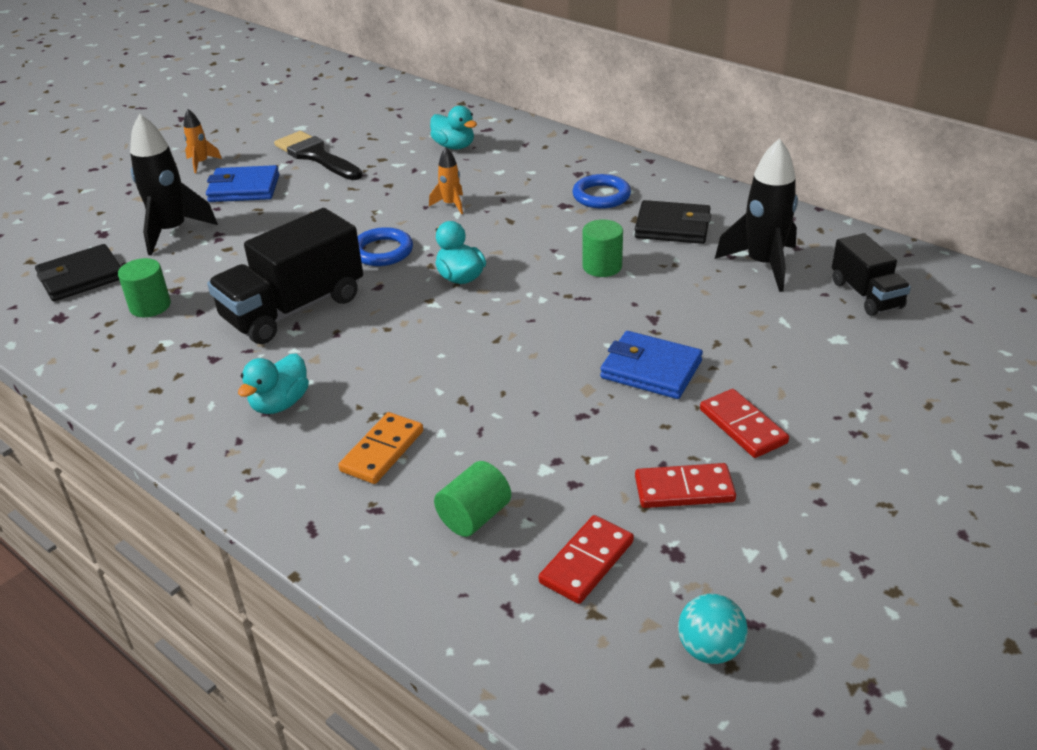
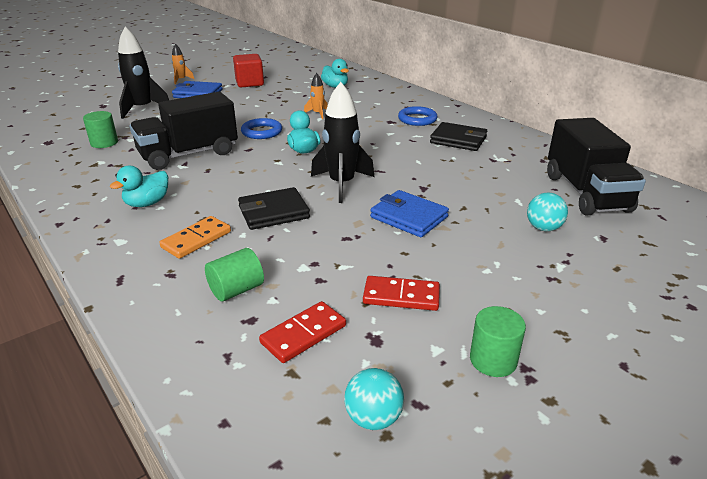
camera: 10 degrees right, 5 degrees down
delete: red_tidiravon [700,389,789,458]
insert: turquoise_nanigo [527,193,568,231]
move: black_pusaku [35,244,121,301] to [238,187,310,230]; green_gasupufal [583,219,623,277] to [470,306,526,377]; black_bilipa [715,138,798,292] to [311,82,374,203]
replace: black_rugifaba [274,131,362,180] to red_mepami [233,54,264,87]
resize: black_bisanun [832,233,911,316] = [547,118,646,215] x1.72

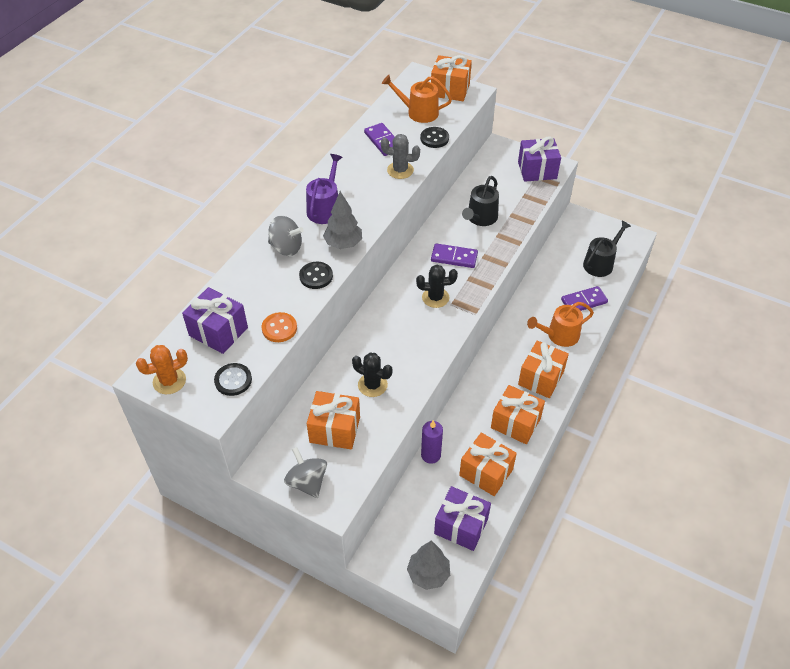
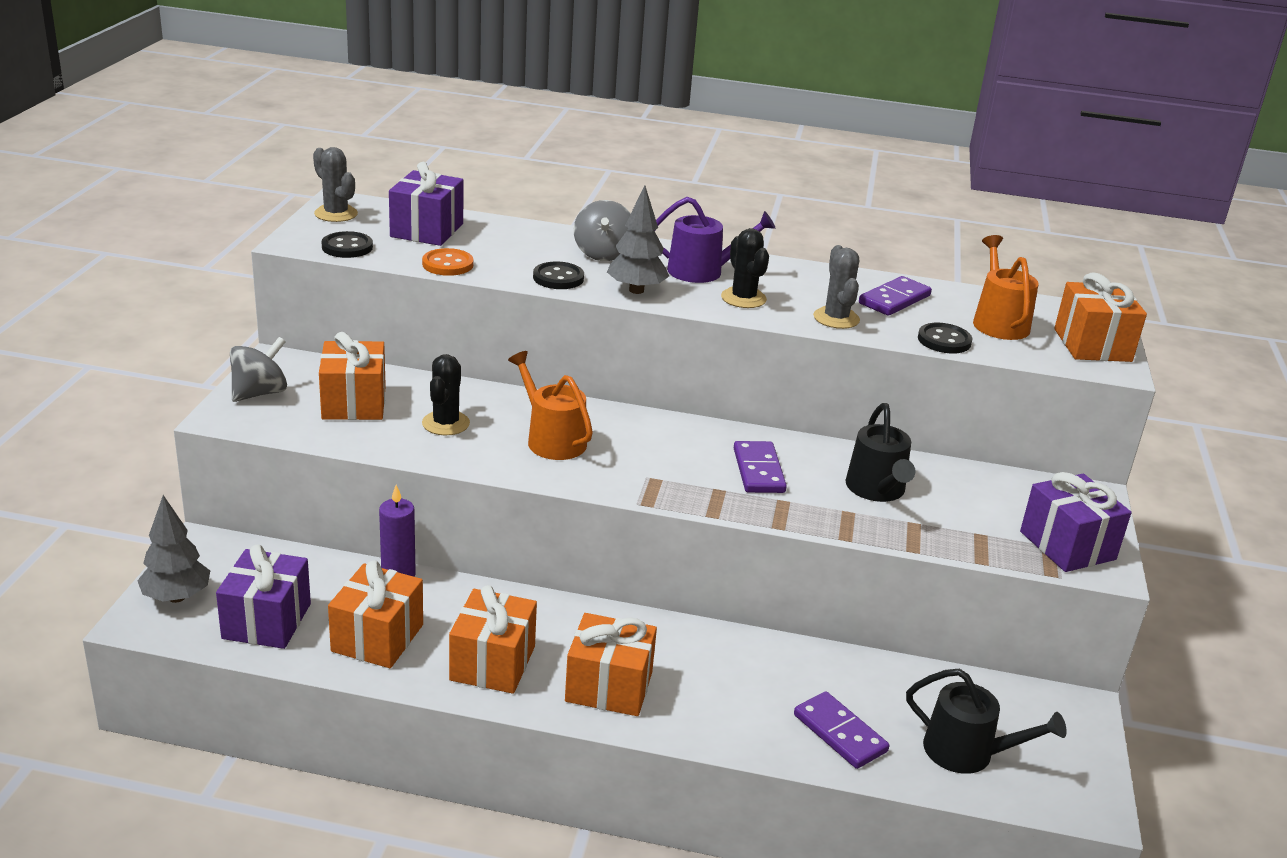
camera: 70 degrees right, 20 degrees down
move: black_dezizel [416,265,458,308] to [721,228,769,308]; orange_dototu [527,302,594,347] to [508,351,593,460]
recolor: orange_dezizel [136,345,188,394] to grey_dezizel [313,147,358,222]
rotate: black_dototu [462,176,499,226] = [846,403,916,502] 105 degrees counterclockwise

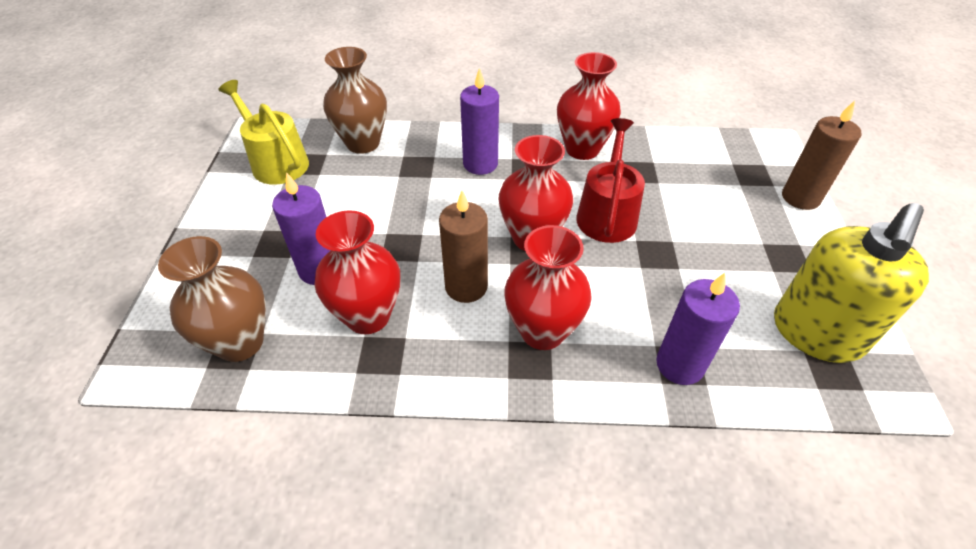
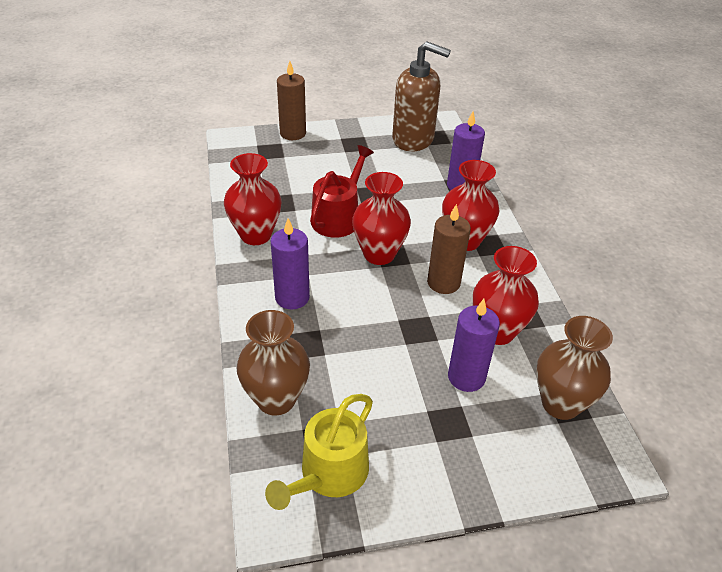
camera: 105 degrees left, 5 degrees down
recolor: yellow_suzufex [774,203,929,363] to brown_suzufex [392,41,451,151]
rotate: red_dototu [576,118,645,243] = [310,145,374,238] 120 degrees clockwise

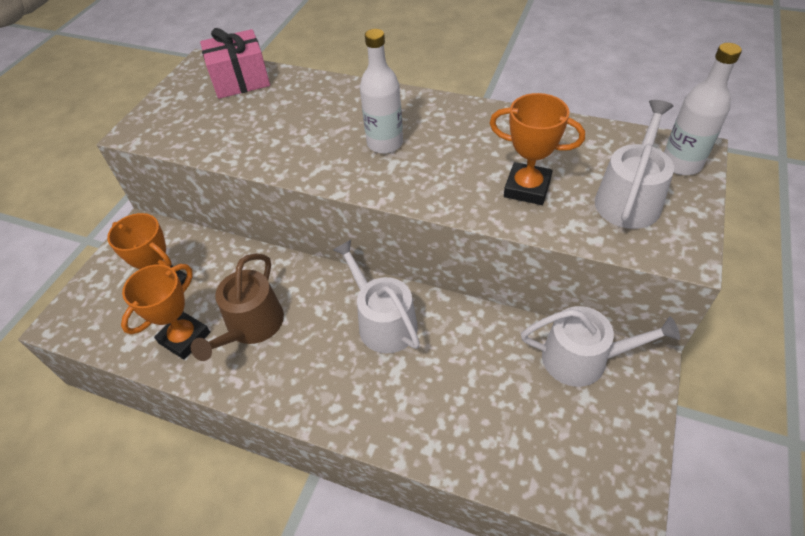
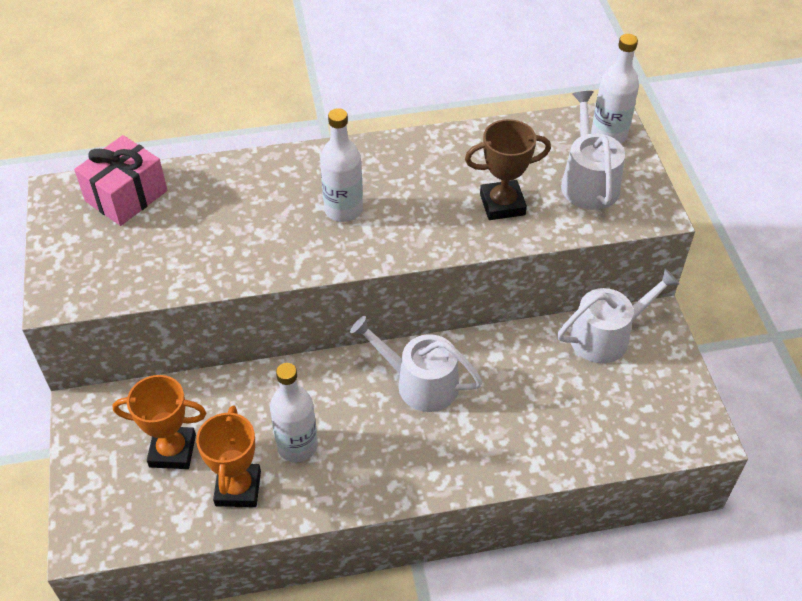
camera: 35 degrees left, 0 degrees up
replace: brown_dototu [191,254,284,361] to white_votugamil [270,363,318,462]
recolor: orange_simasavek [490,93,585,205] to brown_simasavek [465,119,551,220]

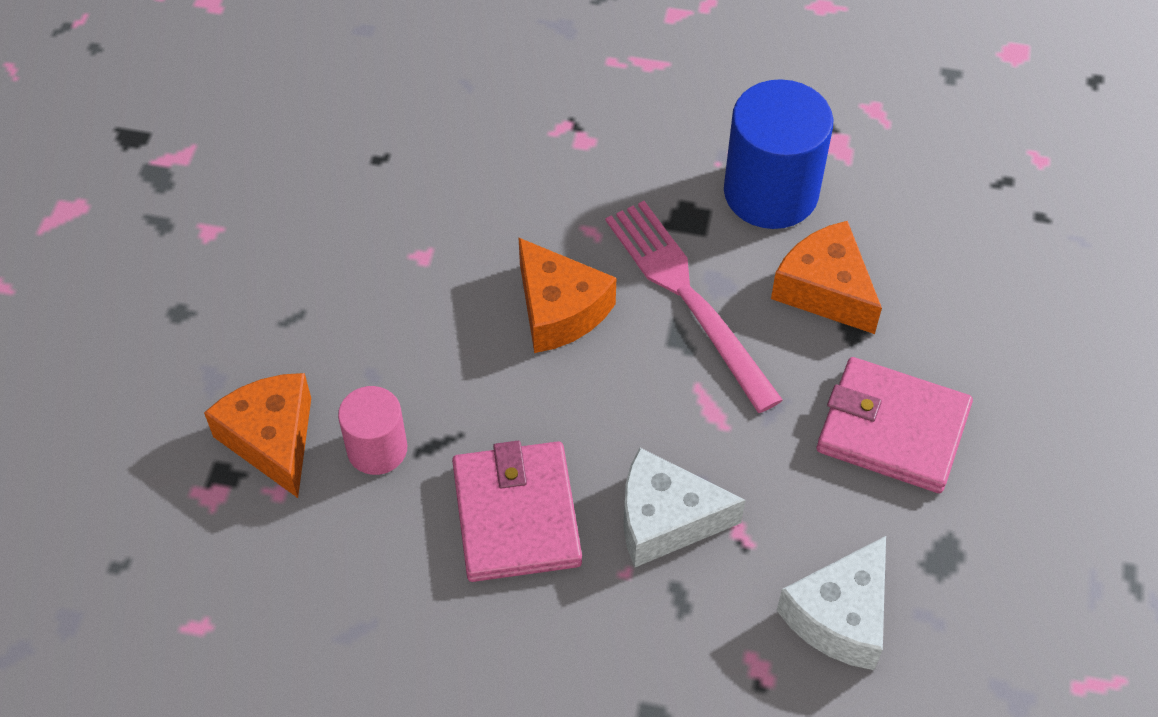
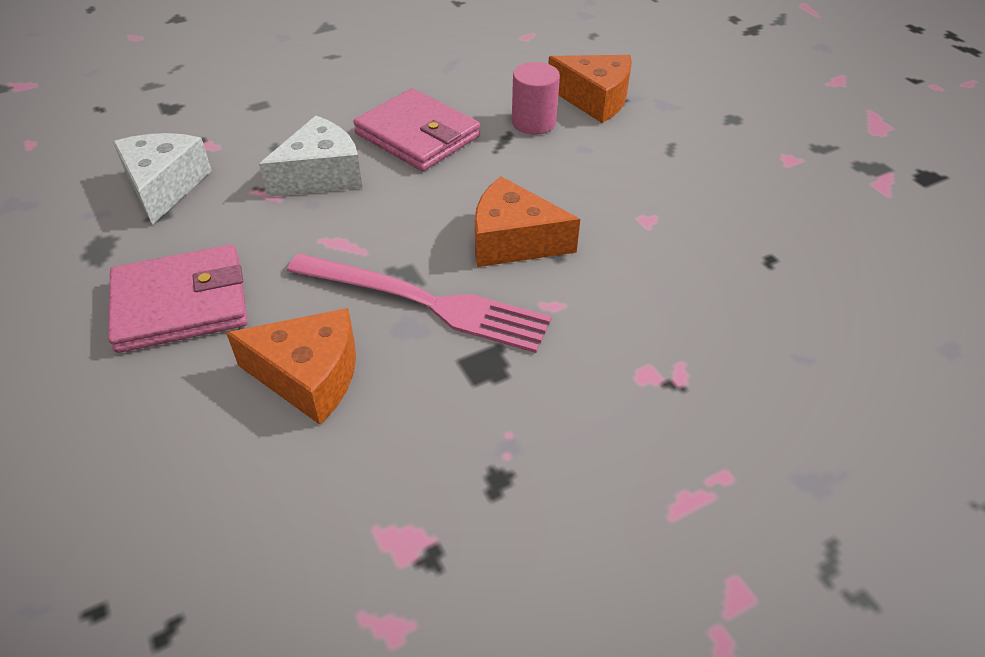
camera: 140 degrees right, 10 degrees down
delete: blue_gasupufal [724,79,833,229]

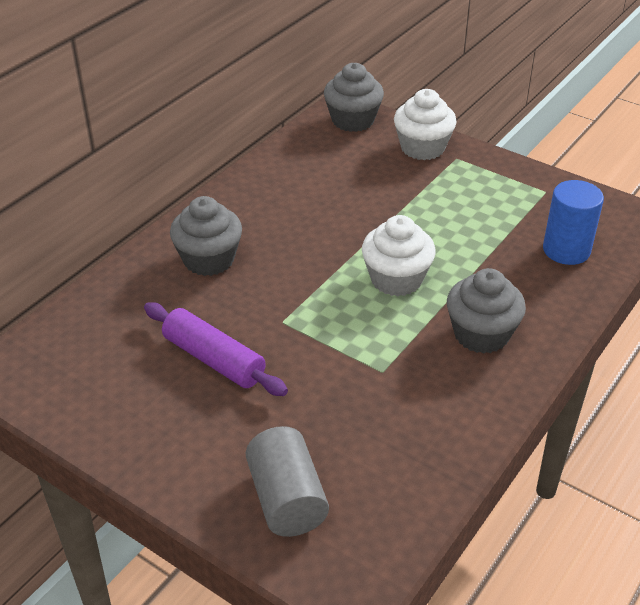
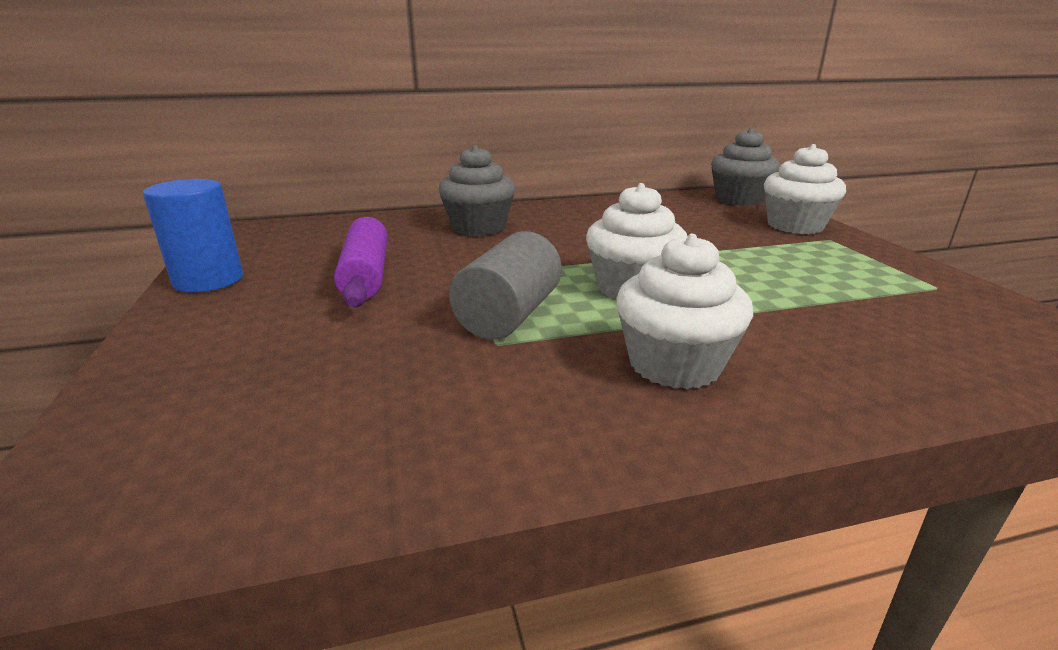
camera: 40 degrees right, 15 degrees down
move: grey_gasupufal [246,426,329,537] to [449,231,562,340]; blue_gasupufal [543,180,604,265] to [143,179,243,292]
recolor: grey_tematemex [447,268,526,354] to white_tematemex [616,234,753,389]

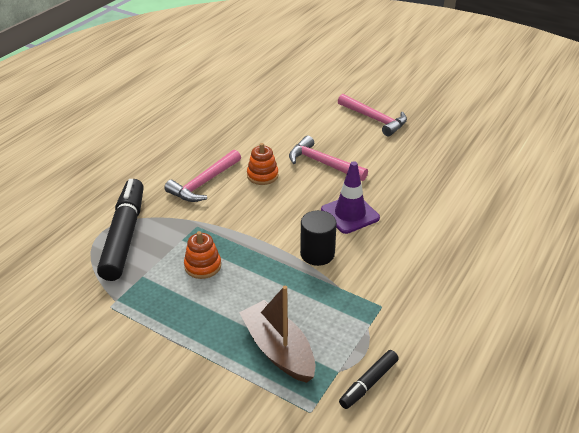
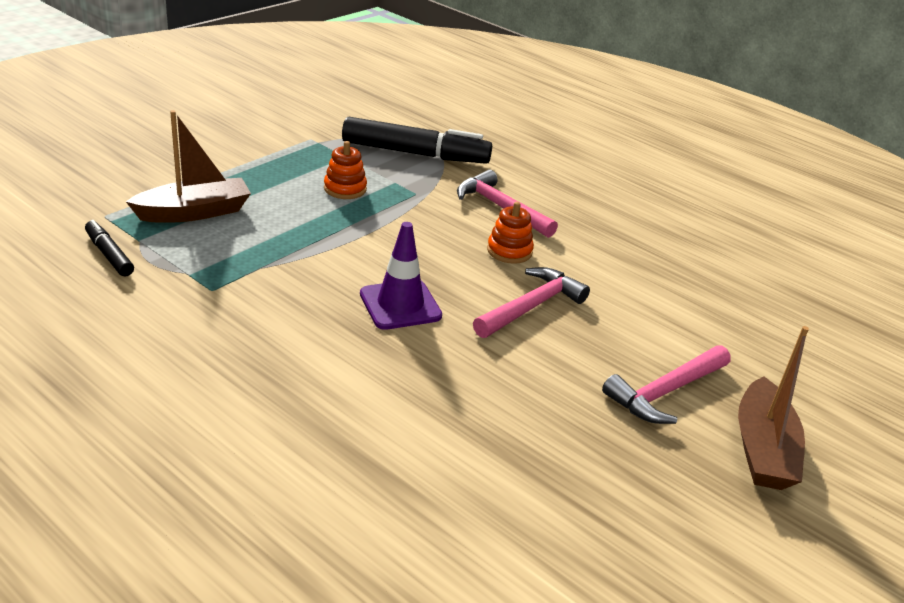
camera: 95 degrees right, 5 degrees down
delete: black_gasupufal [300,210,337,266]
insert: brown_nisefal [738,326,809,490]

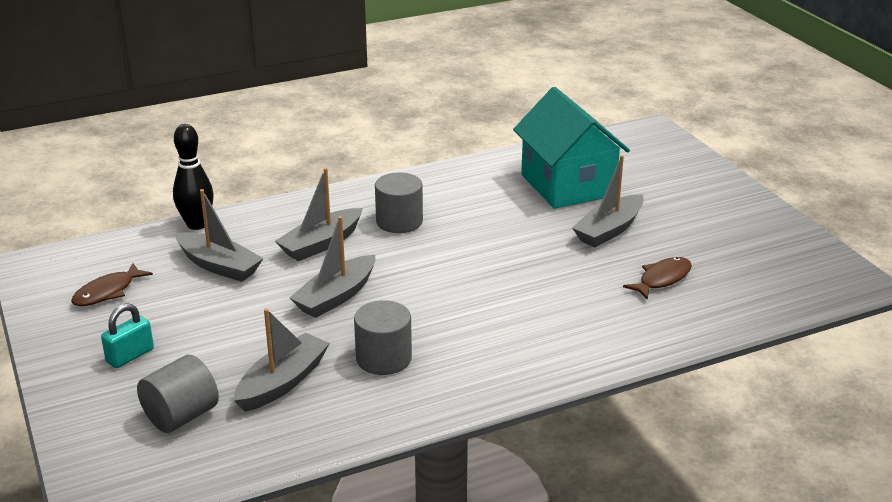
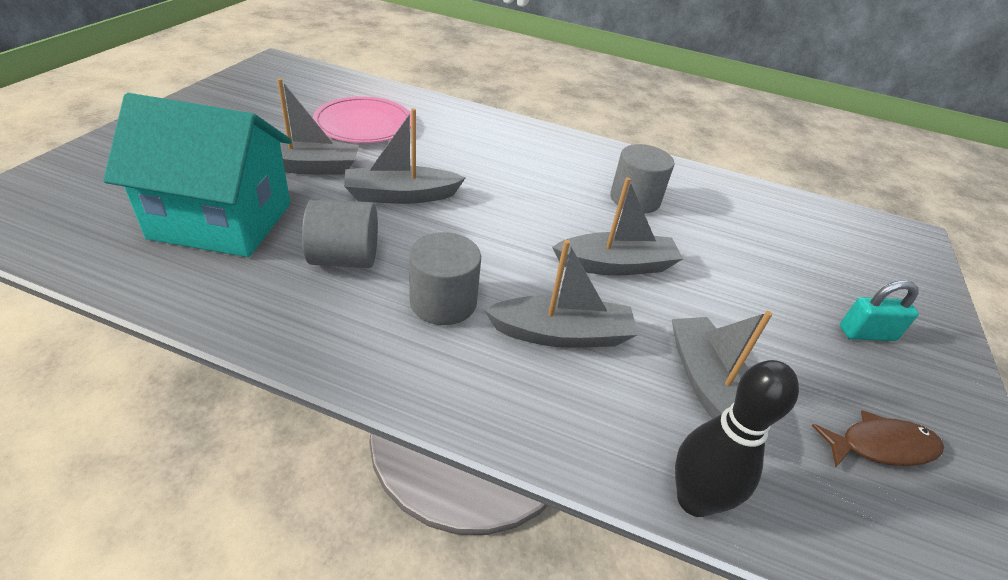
camera: 140 degrees left, 10 degrees up
move: grey_gasupufal [137,355,219,433] to [302,199,378,268]; grey_nisefal [234,308,330,412] to [344,108,466,204]
replace: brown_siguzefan [623,257,692,300] to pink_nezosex [313,96,411,143]
rotate: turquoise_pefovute [513,87,630,209] = [103,93,292,257] 75 degrees clockwise

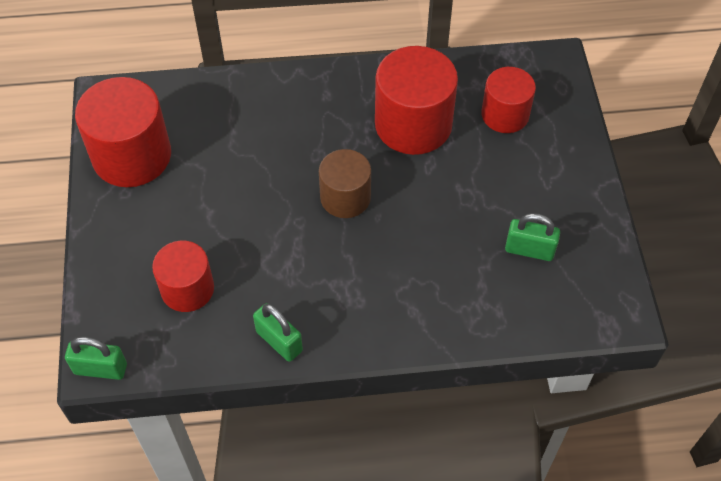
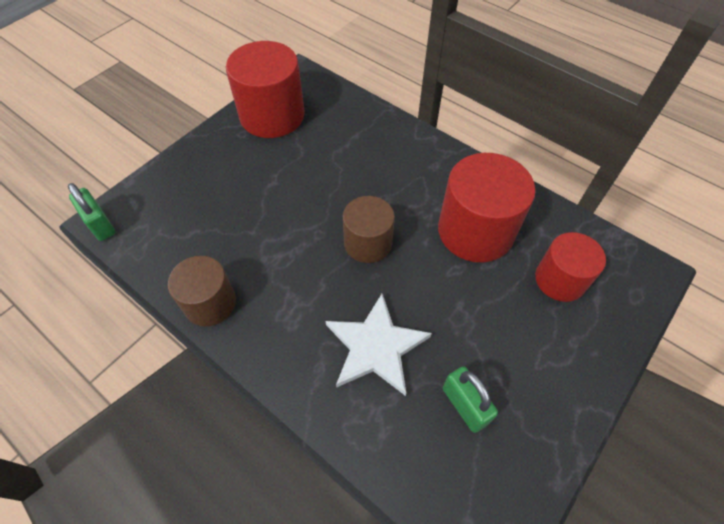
camera: 45 degrees right, 0 degrees up
delete: red_gasupufal [152,241,214,312]
insert: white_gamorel [325,294,432,396]
replace: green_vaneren [253,303,303,362] to brown_gasupufal [168,256,236,326]

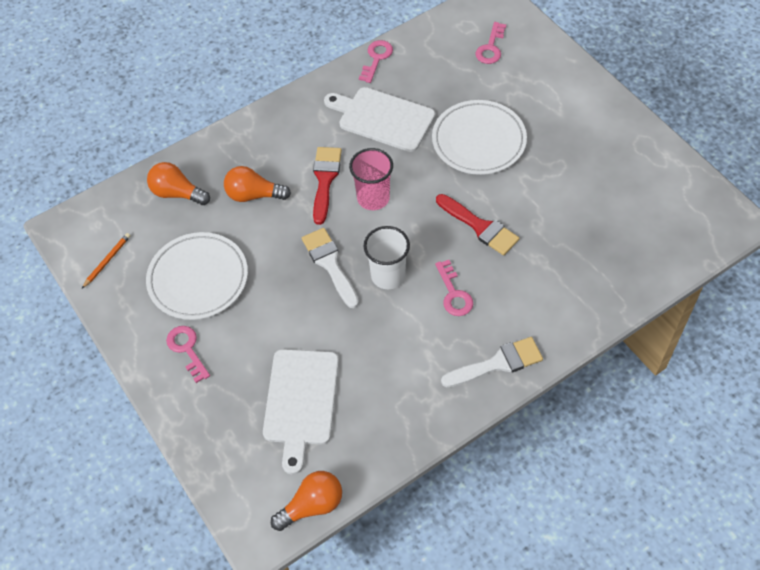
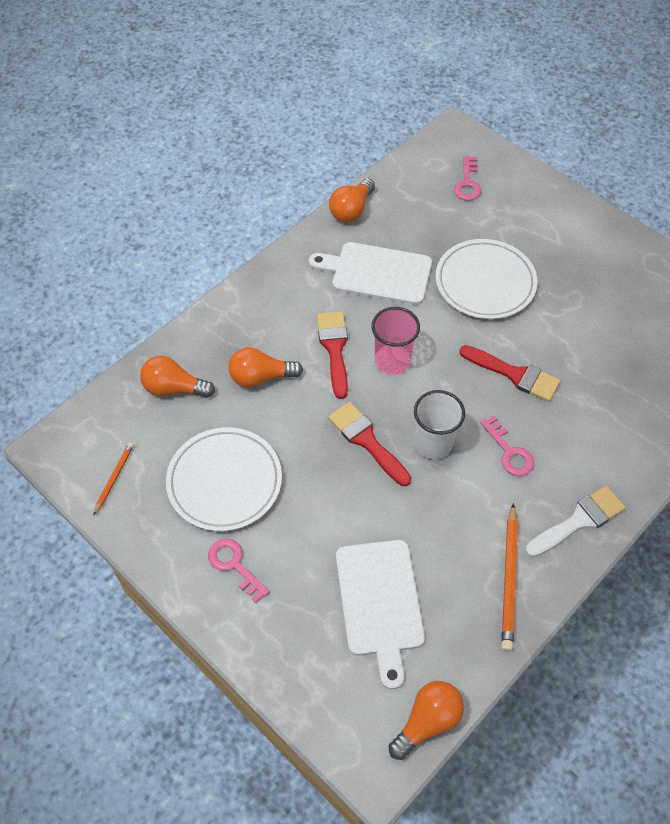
camera: 15 degrees left, 0 degrees up
insert: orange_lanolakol [501,503,518,652]
replace: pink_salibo [359,40,393,83] to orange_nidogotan [329,179,375,222]
recolor: white_rugifaba [302,228,359,308] to red_rugifaba [328,402,411,486]

